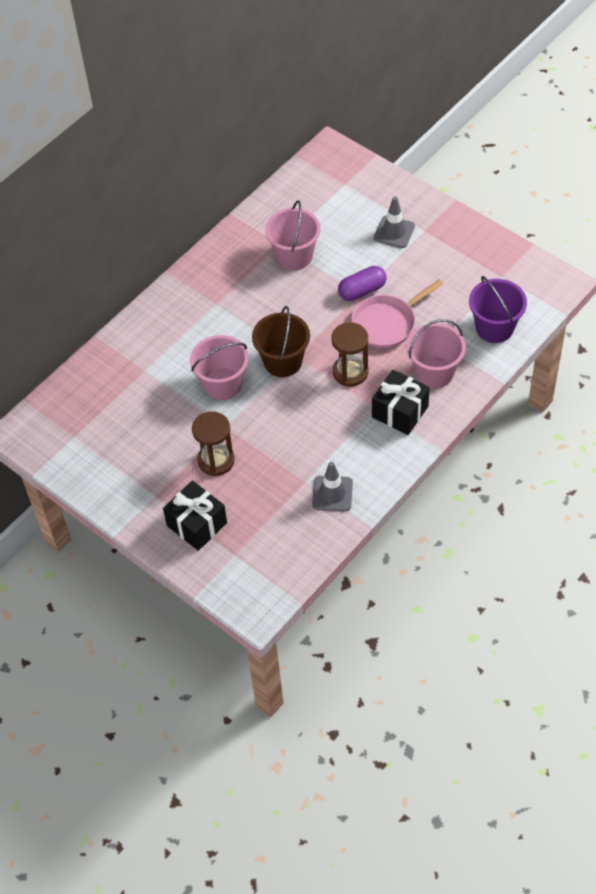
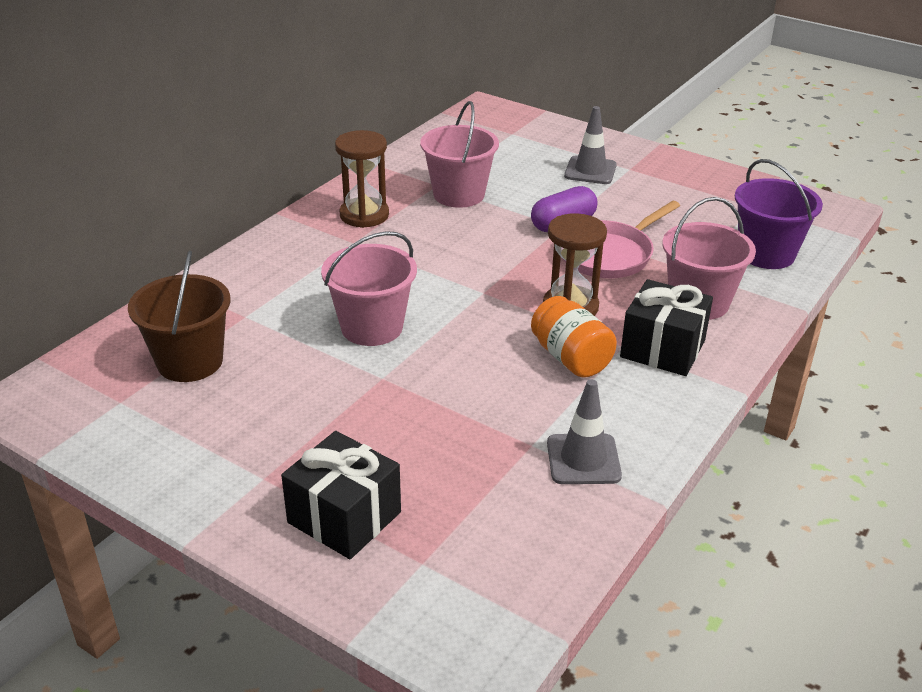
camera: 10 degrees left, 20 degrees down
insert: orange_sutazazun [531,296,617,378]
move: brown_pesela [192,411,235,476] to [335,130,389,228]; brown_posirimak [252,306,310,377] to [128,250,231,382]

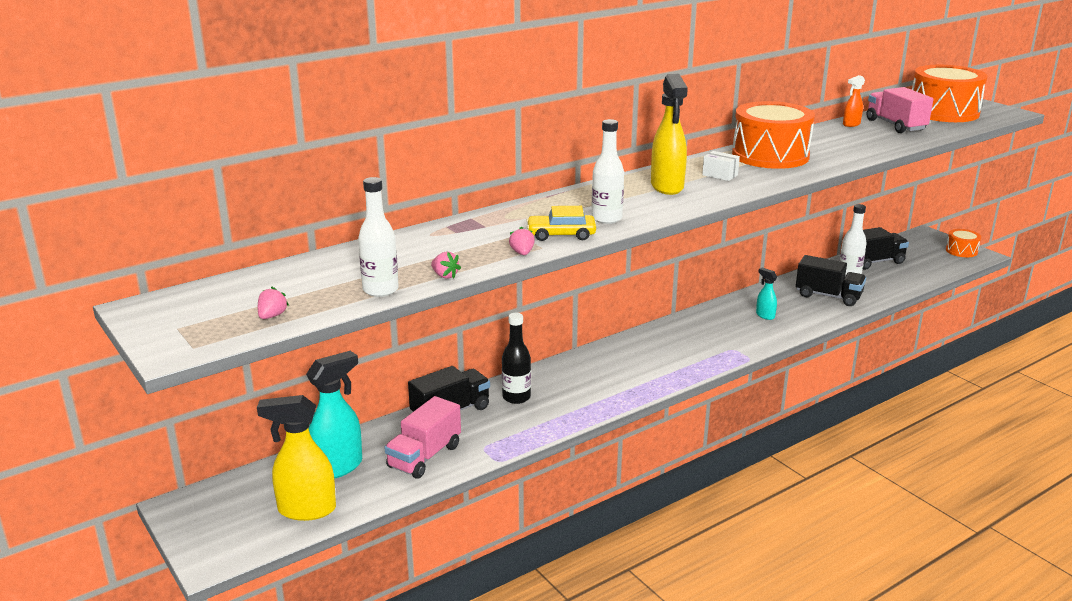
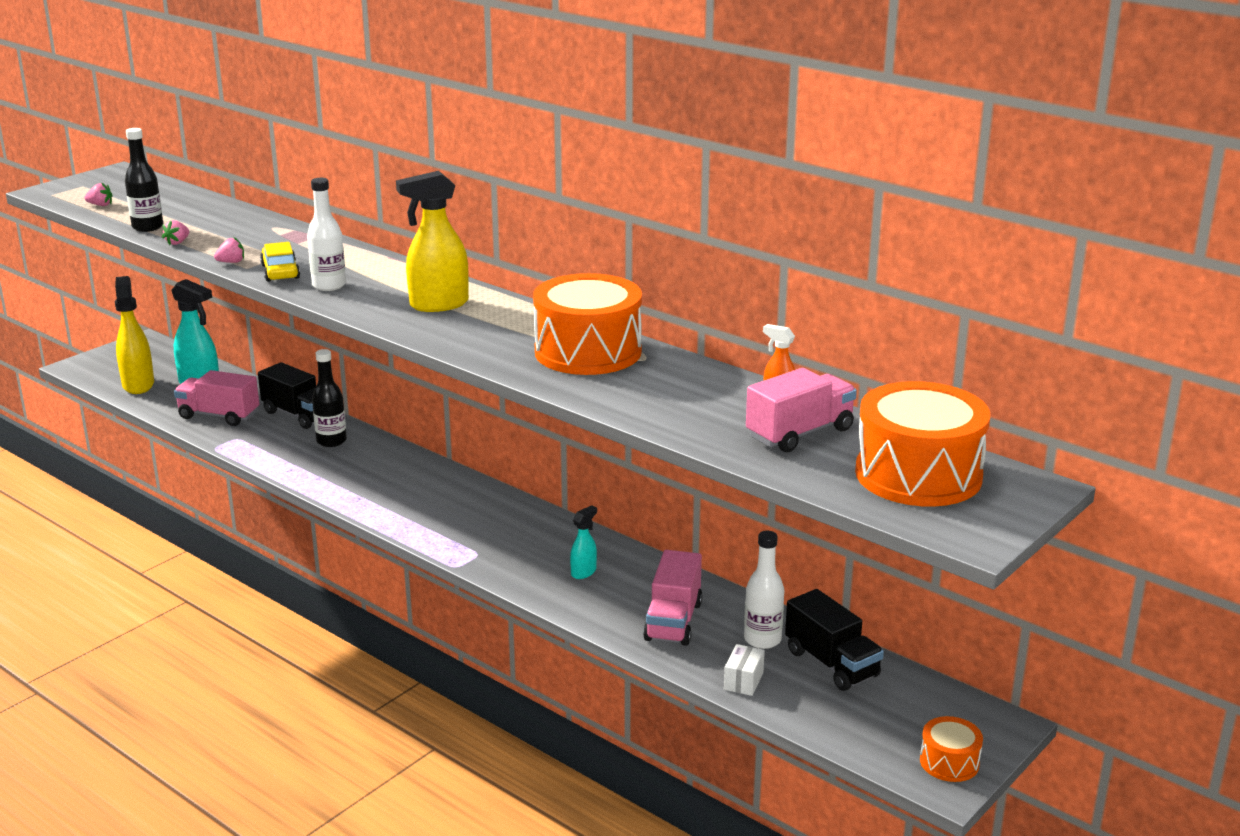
camera: 75 degrees right, 0 degrees up
move: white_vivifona [702,151,740,181] to [724,644,765,696]
recolor: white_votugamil [358,177,399,297] to black_votugamil [125,128,163,232]; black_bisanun [796,255,866,306] to pink_bisanun [643,550,703,646]

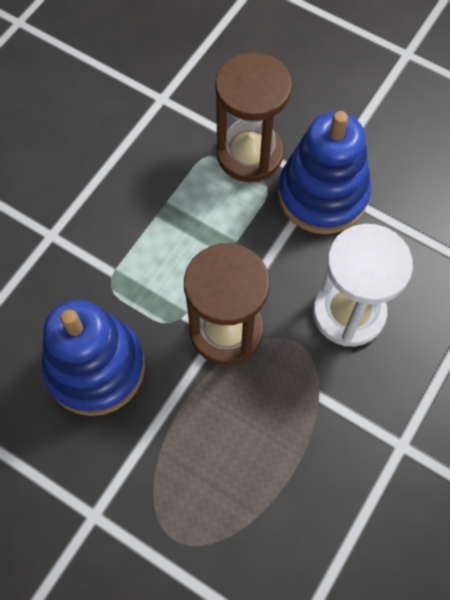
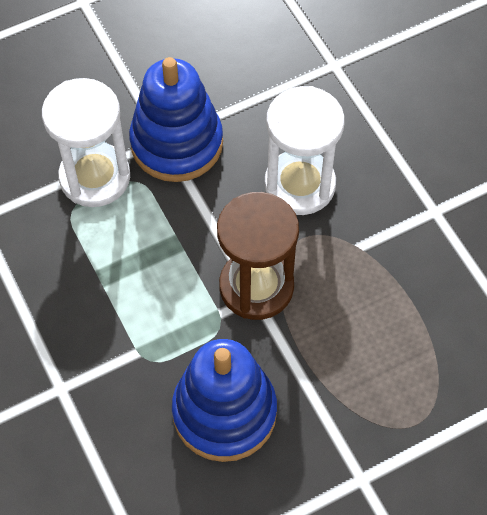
camera: 60 degrees left, 5 degrees down
recolor: brown_pesela [215,52,292,182] to white_pesela [42,78,130,207]

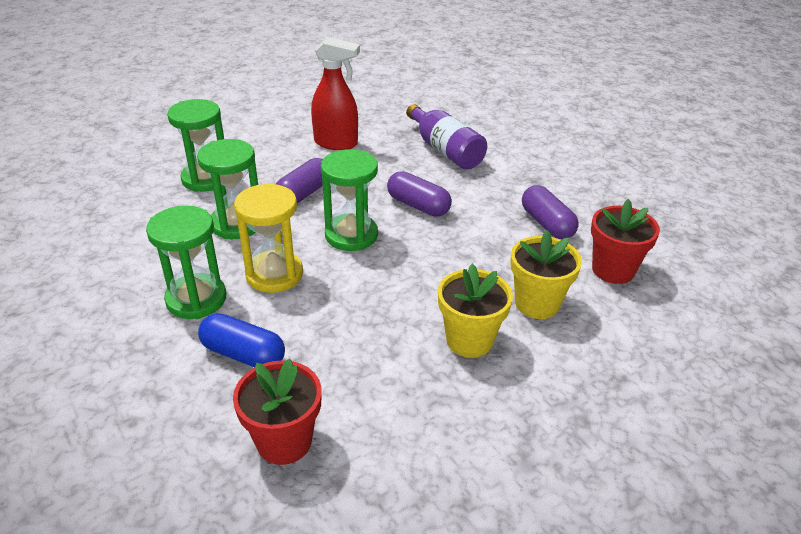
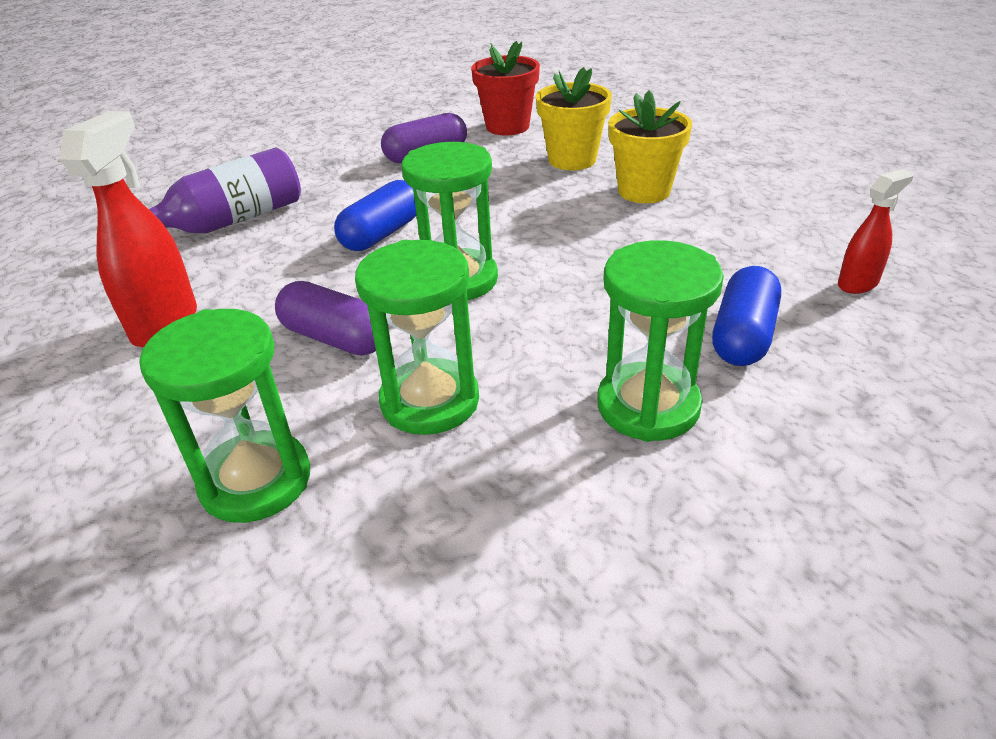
camera: 90 degrees left, 0 degrees up
delete: yellow_pesela [234,183,303,293]
replace: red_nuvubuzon [233,359,322,465] to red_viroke [838,169,914,294]
recolor: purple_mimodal [387,171,452,217] to blue_mimodal [334,180,417,251]

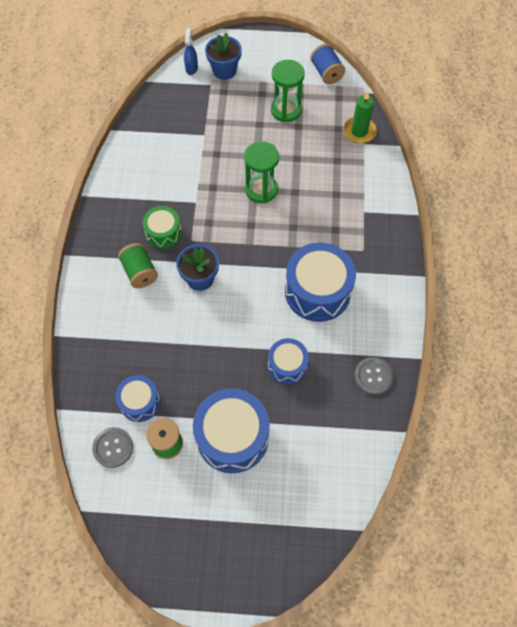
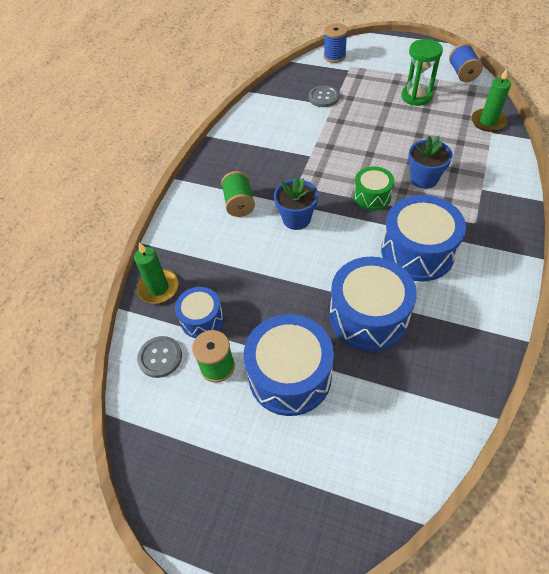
camera: 20 degrees right, 10 degrees down
delete: green_pesela [244,141,279,203]
insert: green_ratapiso [134,242,179,303]
move: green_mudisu [142,206,182,249] to [353,166,394,210]; blue_nuvubuzon [205,32,242,80] to [408,135,453,189]; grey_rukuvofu [355,357,393,395] to [309,85,339,107]
replace: blue_viroke [184,28,198,75] to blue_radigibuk [324,23,348,63]
resize: blue_mudisu [268,338,309,384] = [330,257,417,351] x1.77

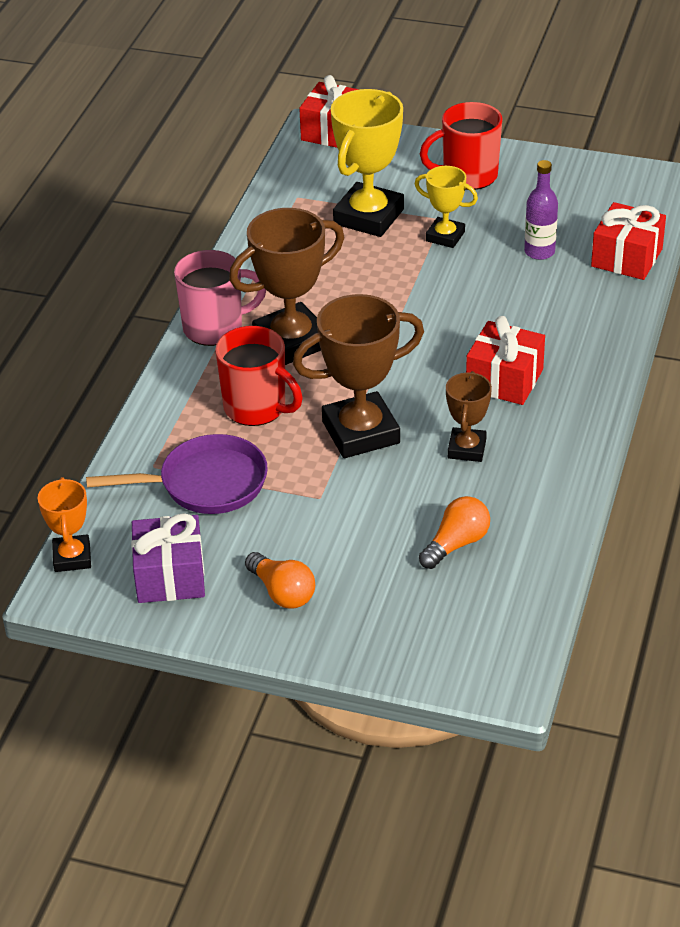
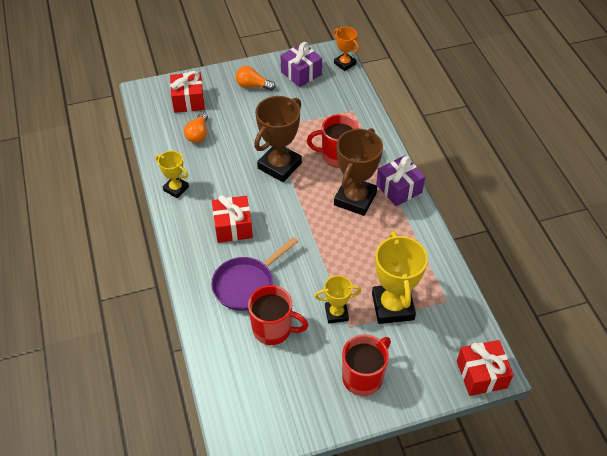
camera: 145 degrees right, 10 degrees up
delete: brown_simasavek [446,371,492,462]
insert: yellow_simasavek [156,151,189,198]
move: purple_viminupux [86,434,268,514] to [211,237,299,311]; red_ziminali [591,202,666,280] to [170,71,205,113]
replace: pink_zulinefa [174,250,266,346] to purple_ziminali [376,155,425,206]; purple_votugamil [524,160,558,260] to red_zulinefa [248,285,308,345]

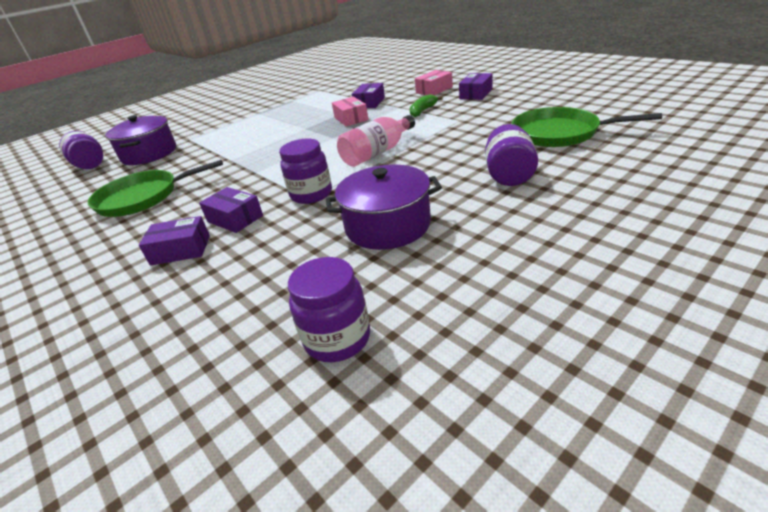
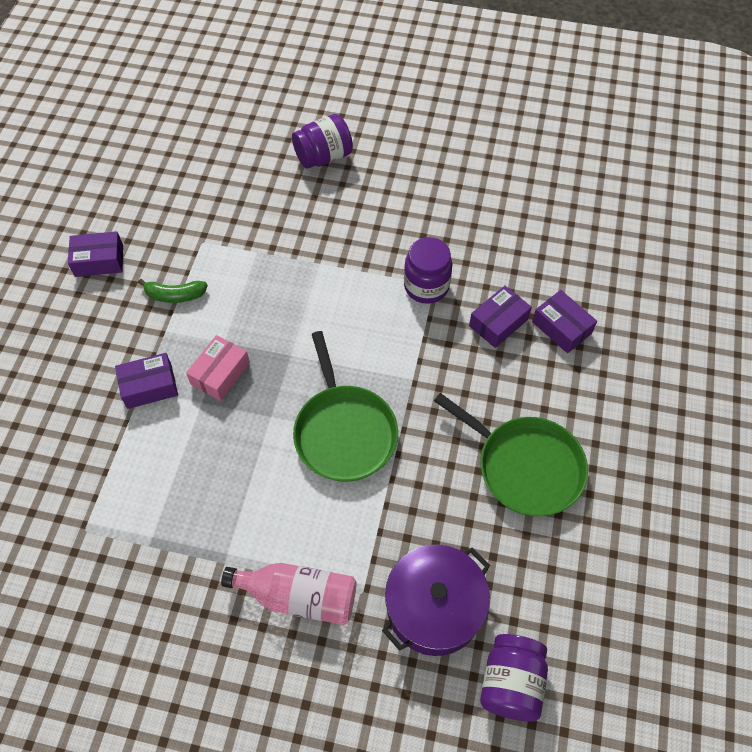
camera: 130 degrees left, 25 degrees up
delete: purple_sutazazun [288,257,370,362]; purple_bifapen [326,165,442,250]; pink_vivifona [415,70,453,95]
move: pink_votugamil [337,115,415,167] to [221,563,356,625]; green_viminupux [512,107,662,147] to [293,331,398,482]
rotate: purple_vivifona [199,187,263,233] = [469,285,532,348] 45 degrees clockwise

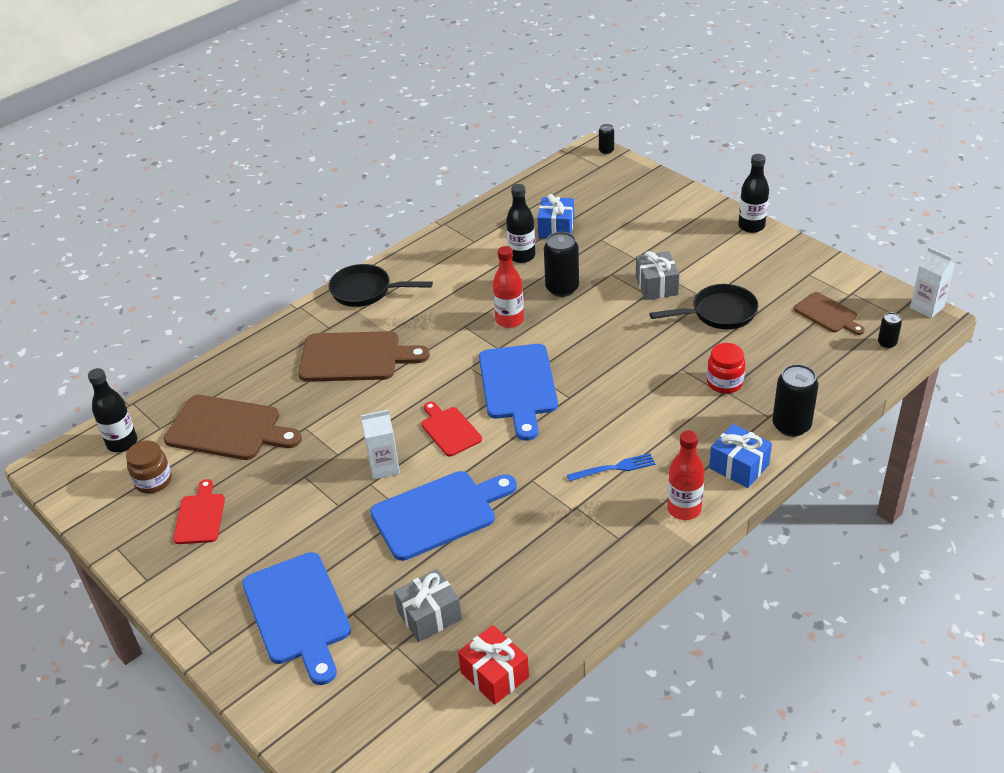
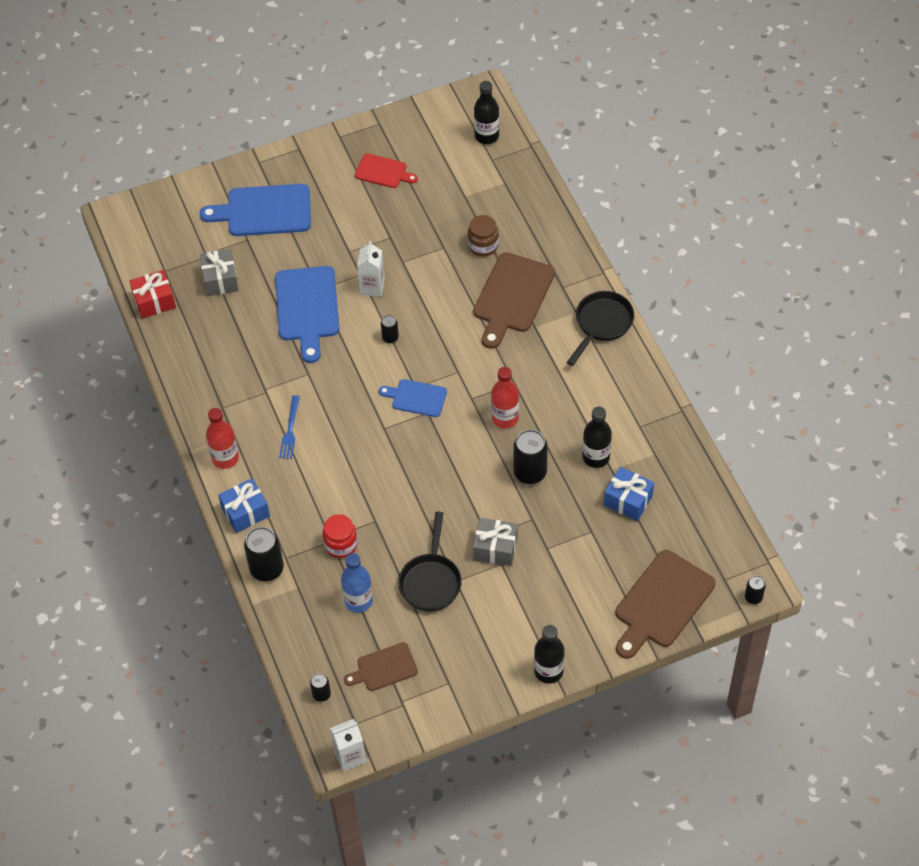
camera: 110 degrees right, 15 degrees up
insert: blue_votugamil [341,553,373,613]
move: brown_sutazazun [126,441,172,494] to [468,215,499,257]; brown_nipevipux [164,395,302,460] to [615,550,716,659]
replace: red_nipevipux [421,402,482,456] to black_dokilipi [381,315,399,343]
resize: blue_nipevipux [479,344,558,441] = [379,379,447,417] x0.57

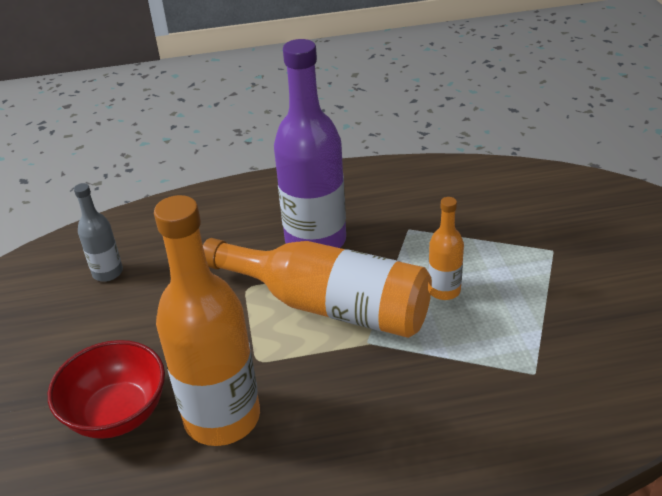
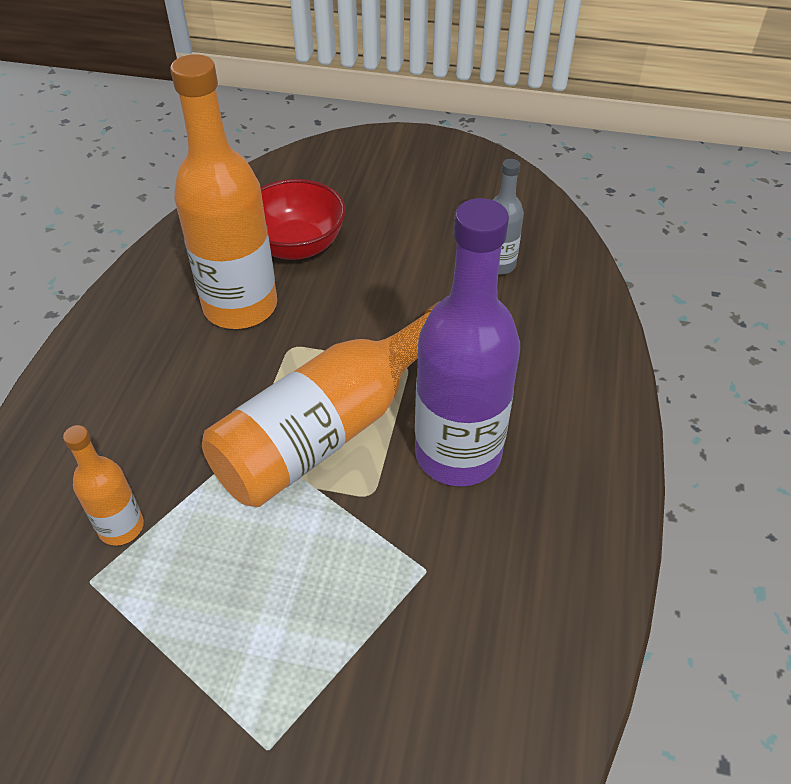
camera: 110 degrees right, 10 degrees up
move: orange_votugamil [428,197,464,300] to [63,425,144,546]

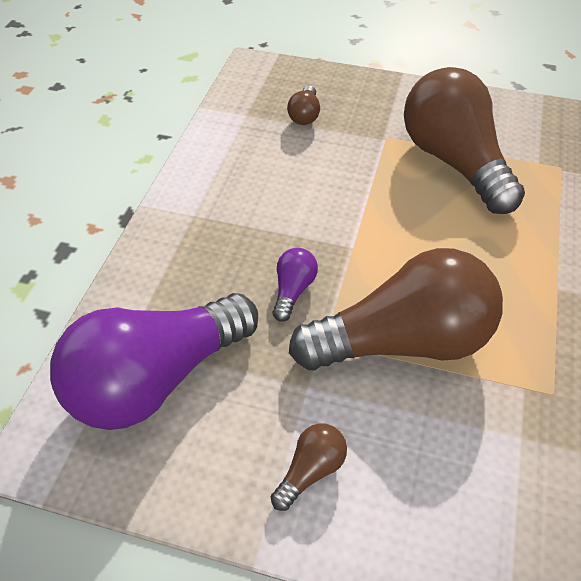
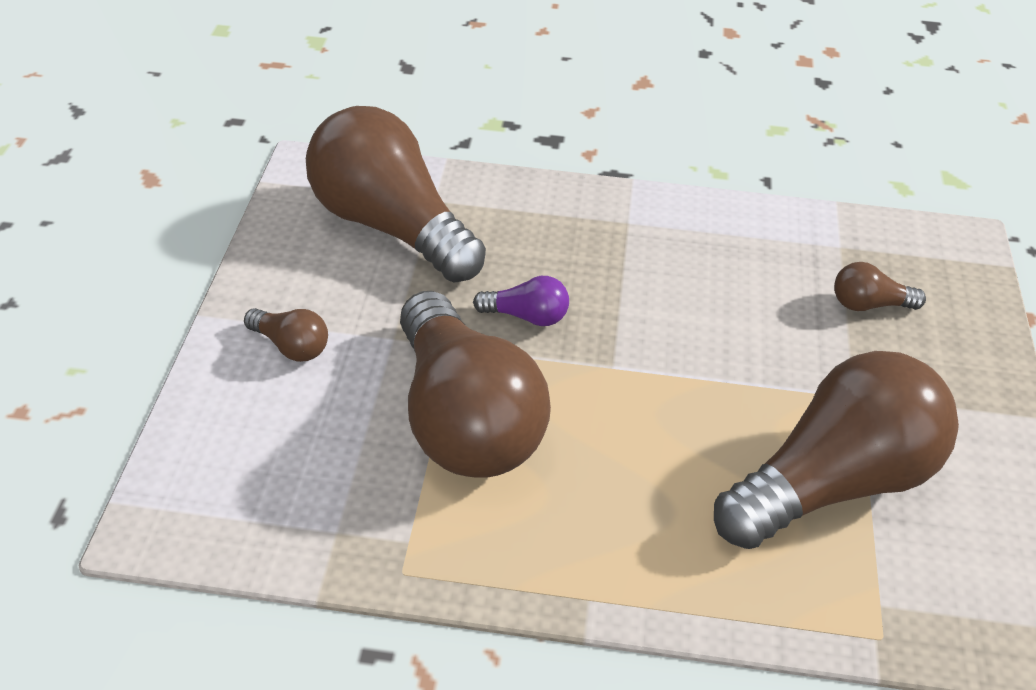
camera: 80 degrees right, 5 degrees down
recolor: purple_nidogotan [50,293,258,430] to brown_nidogotan [306,106,486,282]

